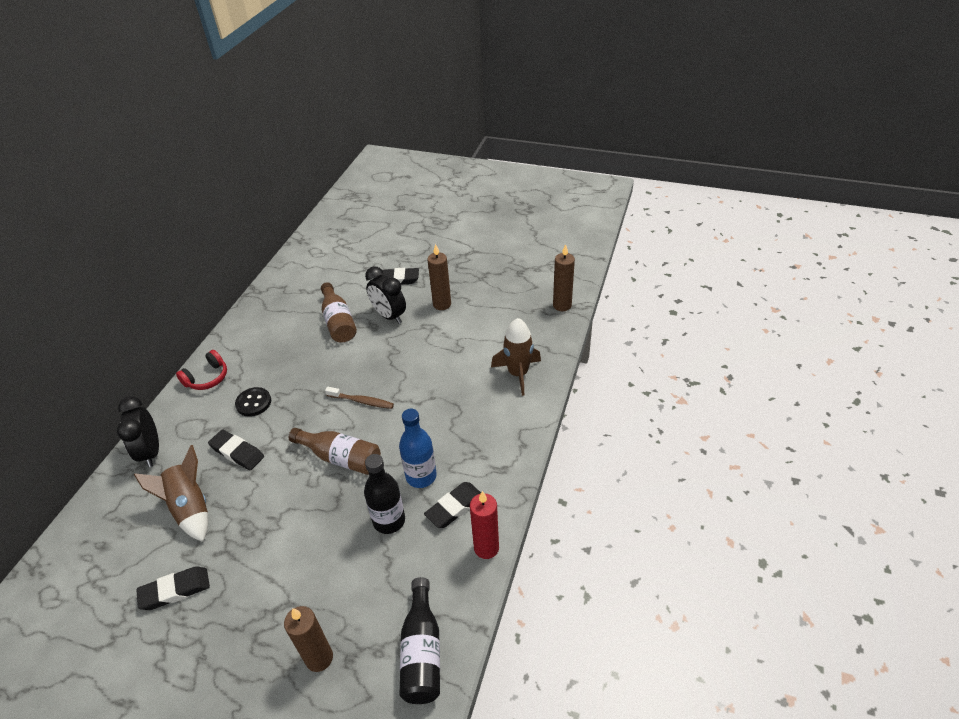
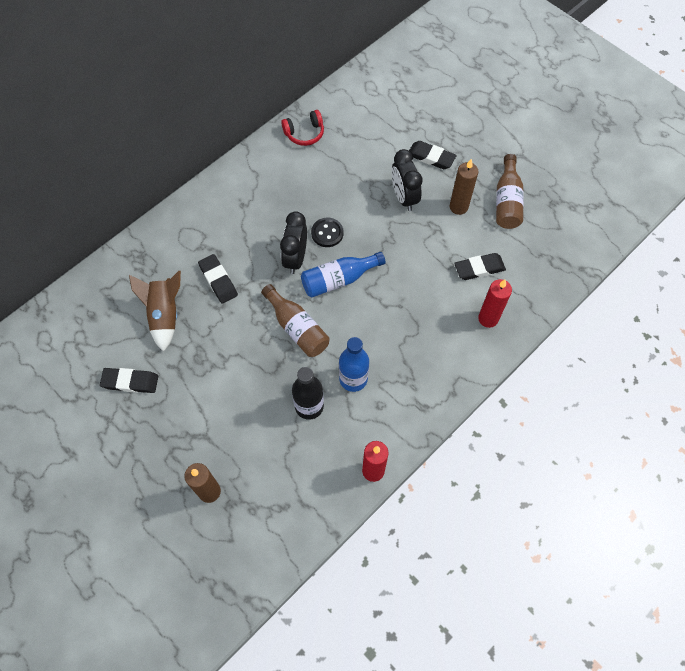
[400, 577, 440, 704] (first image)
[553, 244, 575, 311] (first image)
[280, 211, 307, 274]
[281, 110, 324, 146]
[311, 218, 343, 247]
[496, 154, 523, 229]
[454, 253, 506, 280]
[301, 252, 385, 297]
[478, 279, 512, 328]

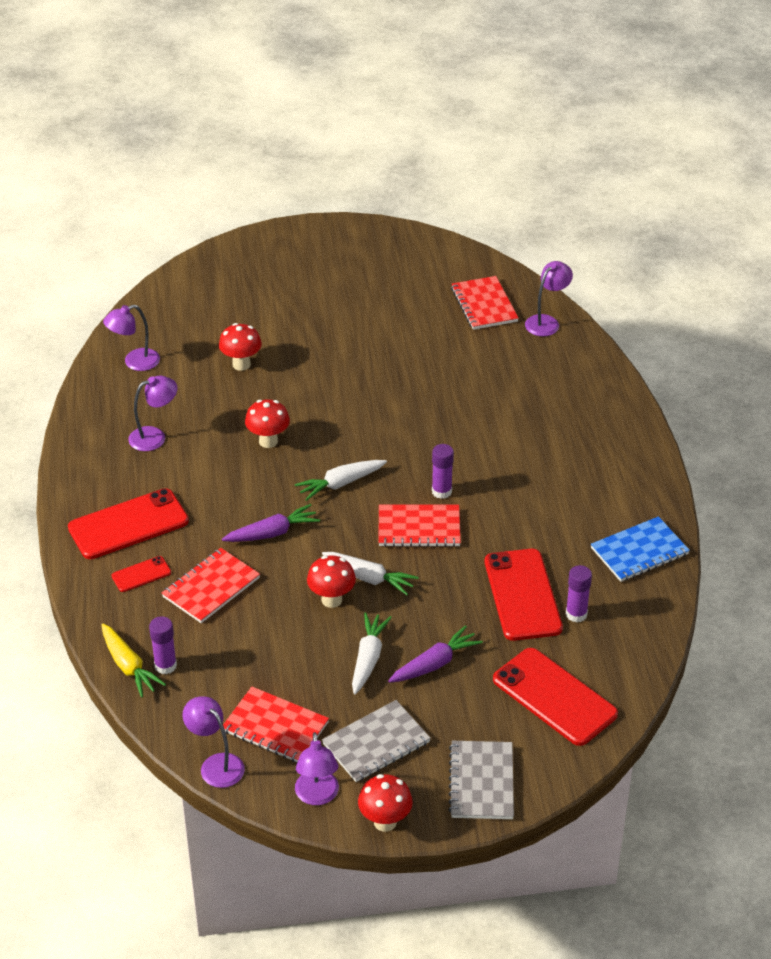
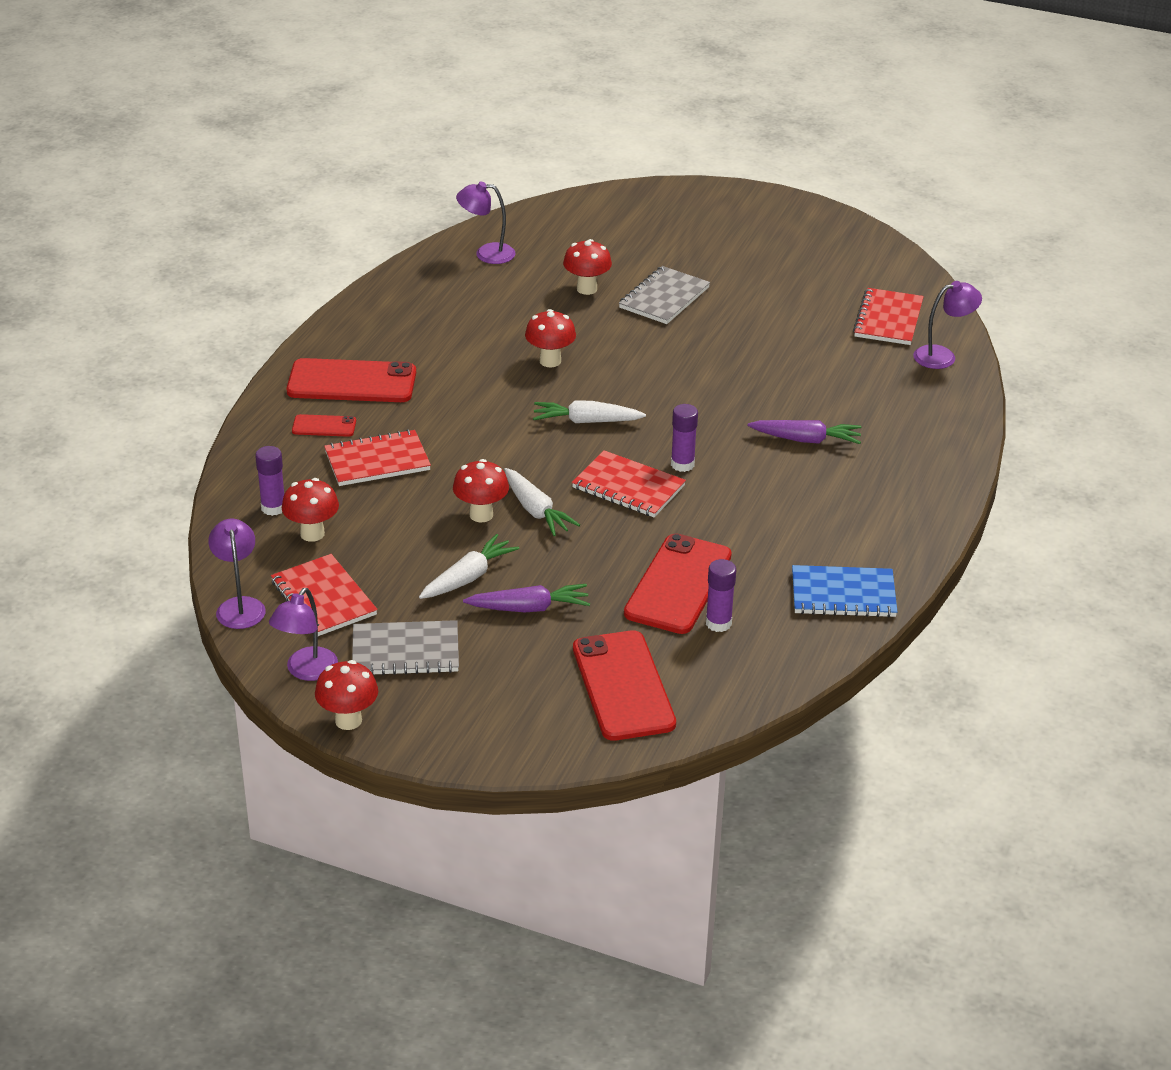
[102, 624, 166, 698] (first image)
[128, 376, 177, 451] (first image)
[282, 478, 339, 542]
[748, 420, 861, 444]
[619, 266, 710, 324]

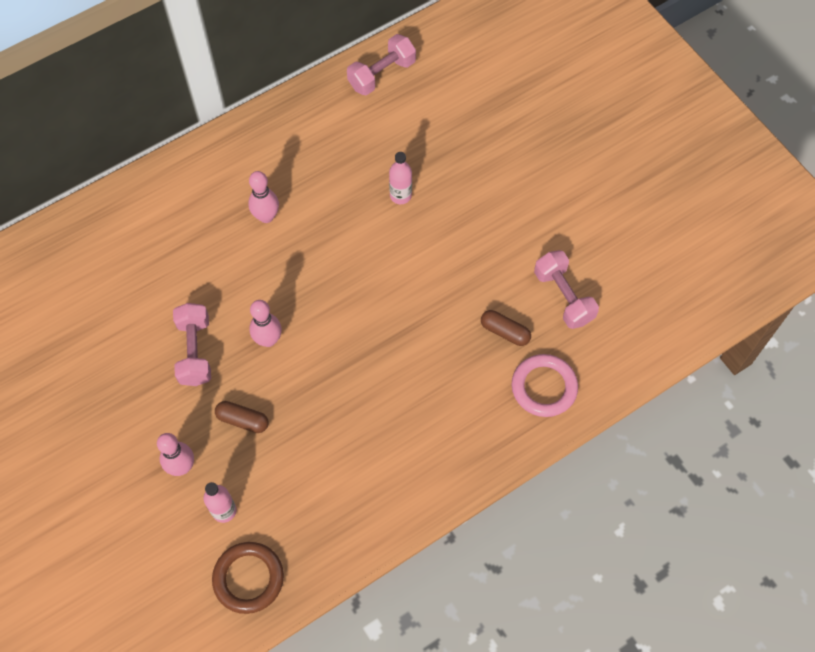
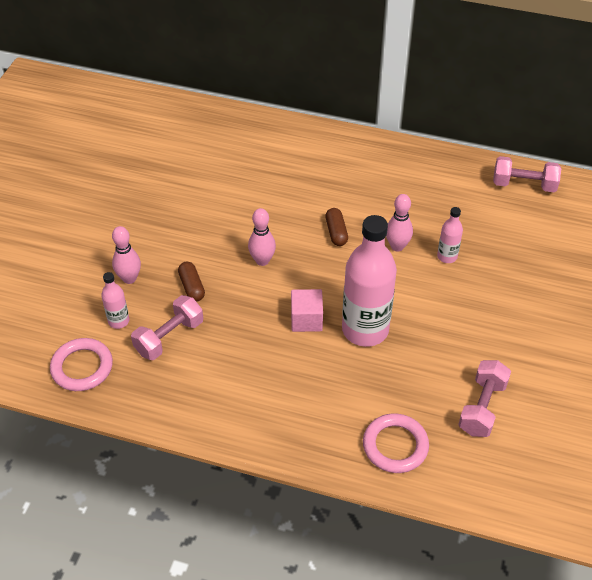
[291, 289, 323, 332]
[342, 215, 397, 347]
[131, 295, 203, 360]
[386, 194, 413, 251]
[325, 208, 348, 246]
[50, 338, 113, 391]

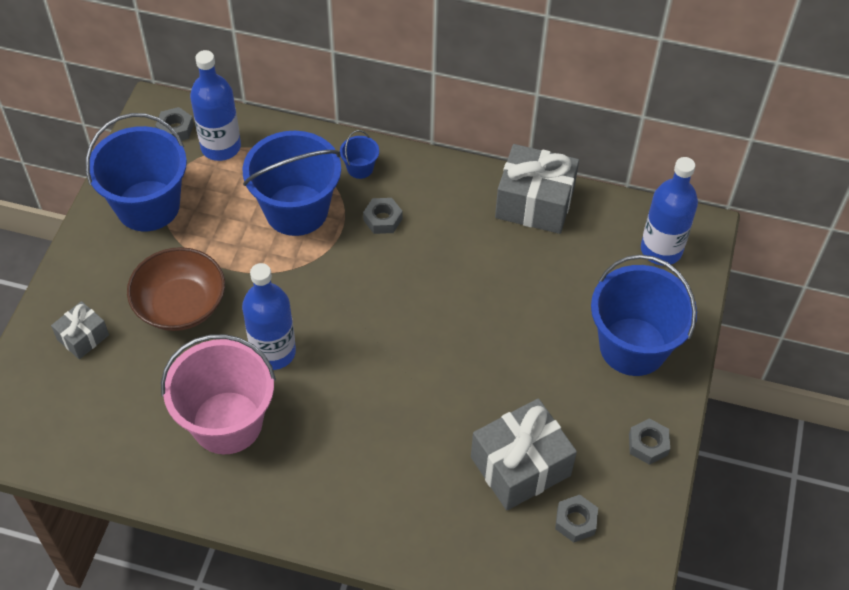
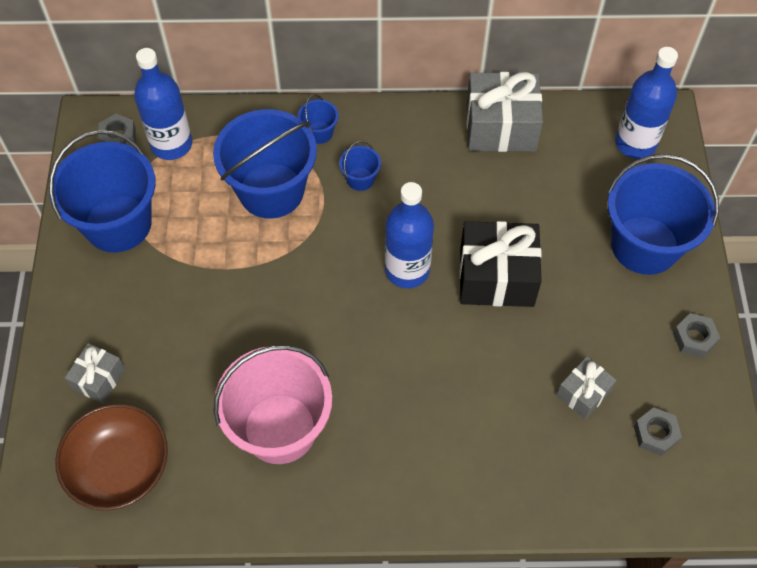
[459, 221, 542, 307]
[55, 404, 168, 510]
[385, 182, 434, 288]
[339, 141, 381, 191]
[556, 357, 617, 419]

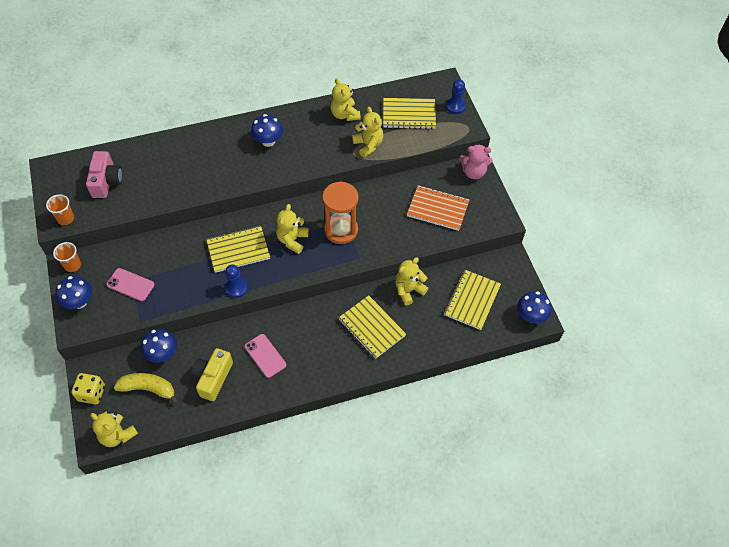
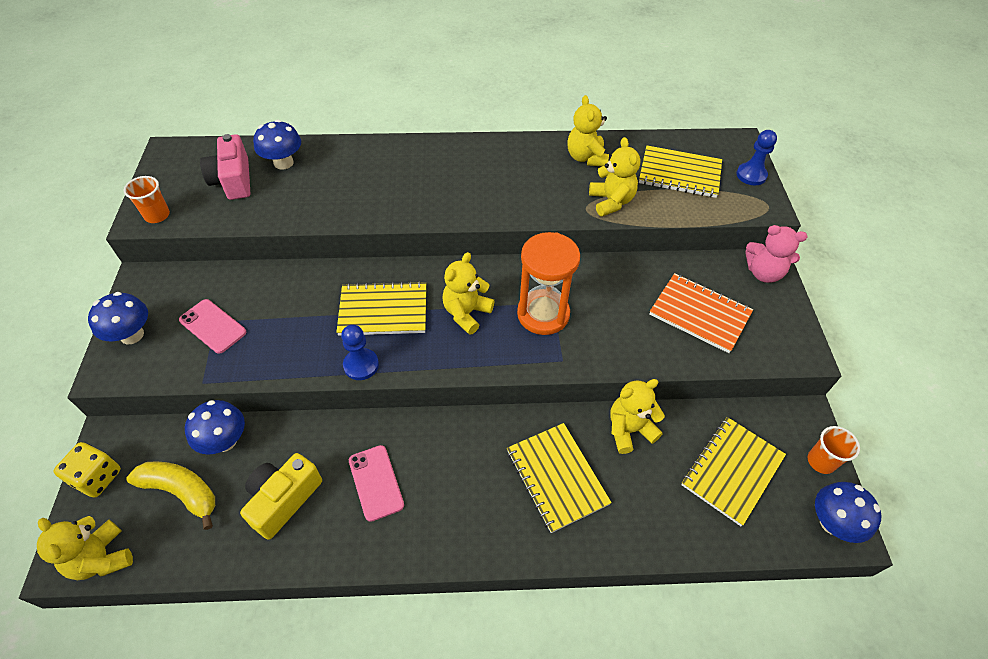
[808, 426, 860, 474]
[253, 120, 301, 170]
[200, 134, 250, 200]

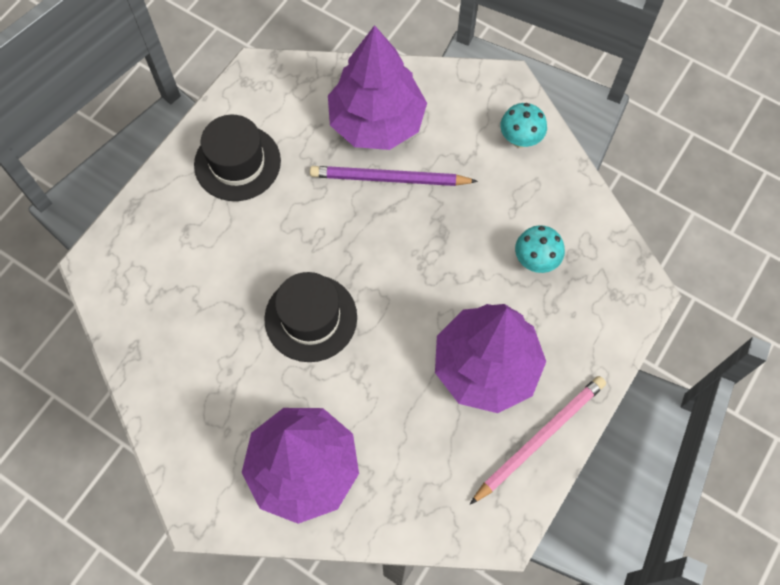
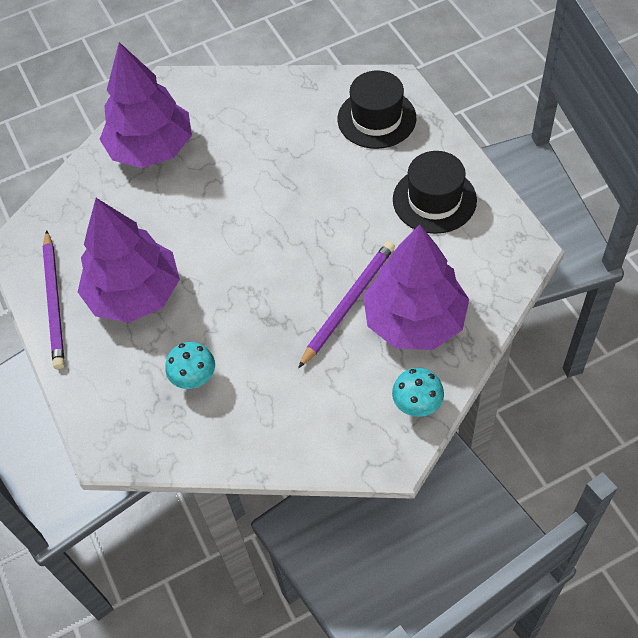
[337, 71, 416, 149]
[392, 368, 444, 417]
[43, 230, 65, 369]

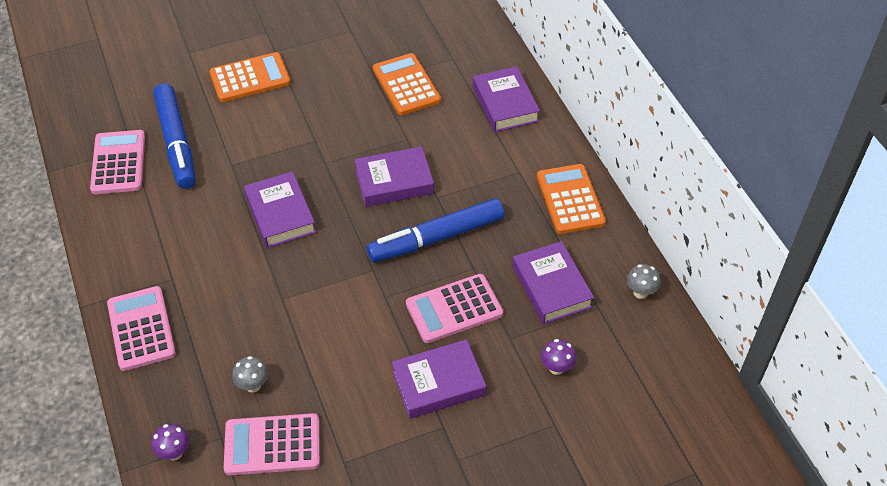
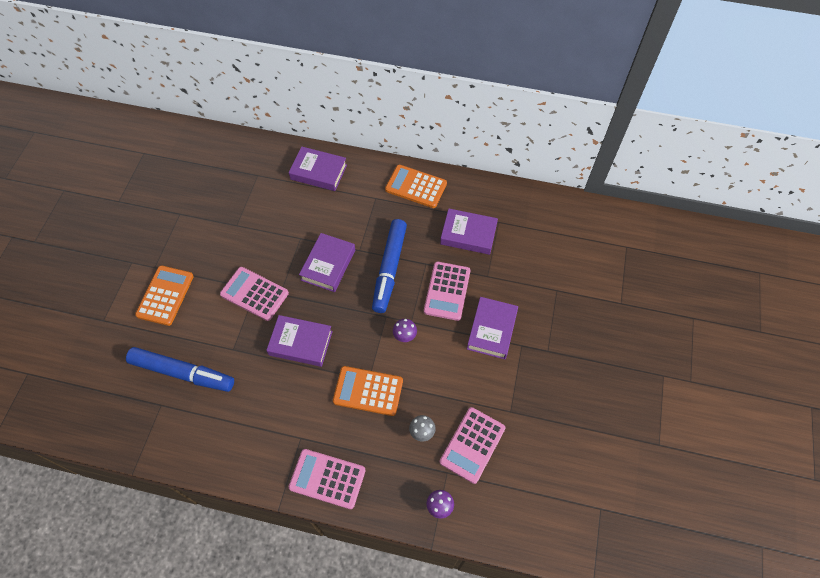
[627, 264, 661, 299] (first image)
[220, 267, 289, 321]
[333, 366, 403, 416]
[393, 319, 417, 342]

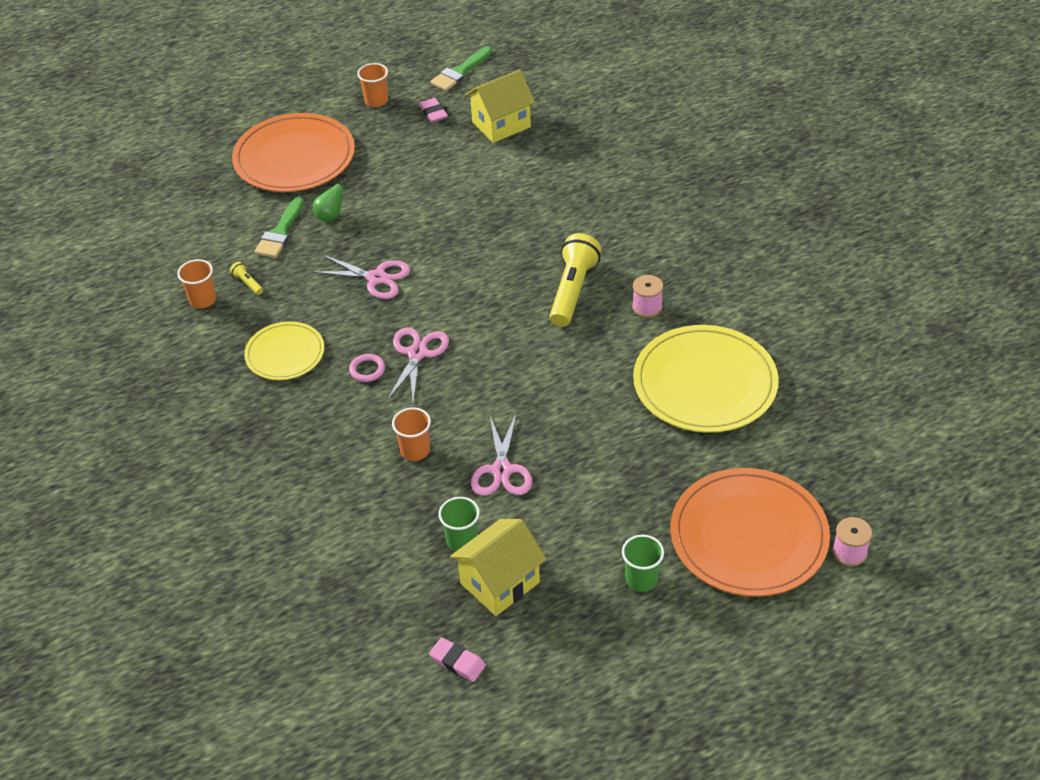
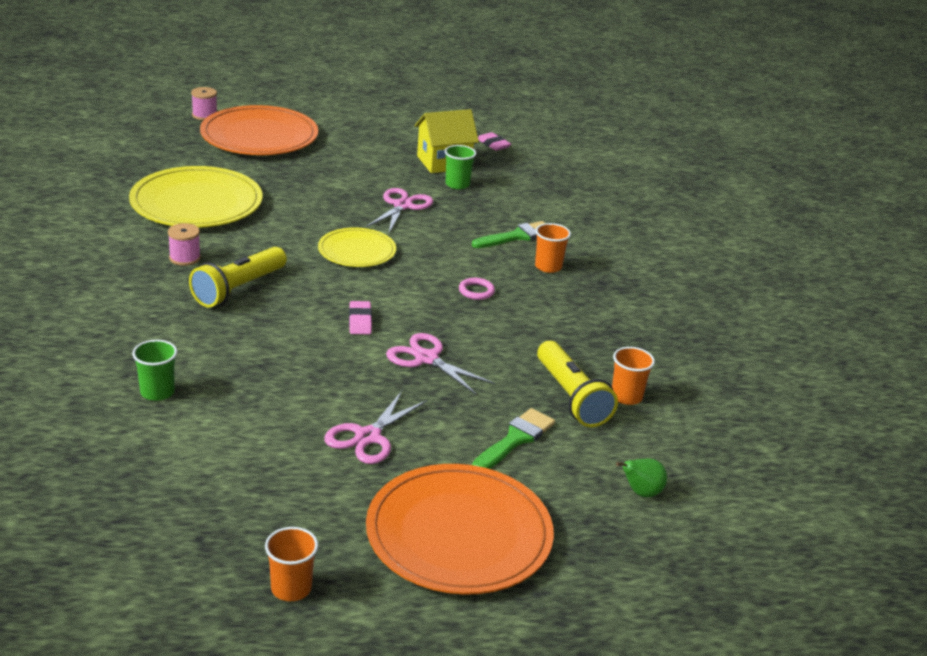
[465, 69, 535, 143] (first image)
[318, 227, 396, 267]
[616, 458, 667, 497]
[324, 391, 428, 464]
[535, 223, 571, 273]
[349, 301, 372, 335]
[472, 221, 545, 248]
[132, 340, 177, 401]
[537, 341, 618, 427]

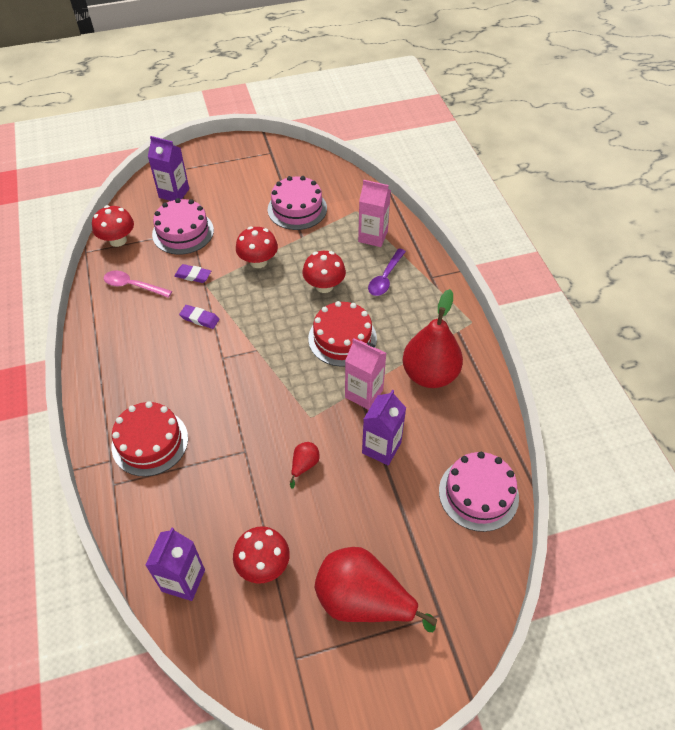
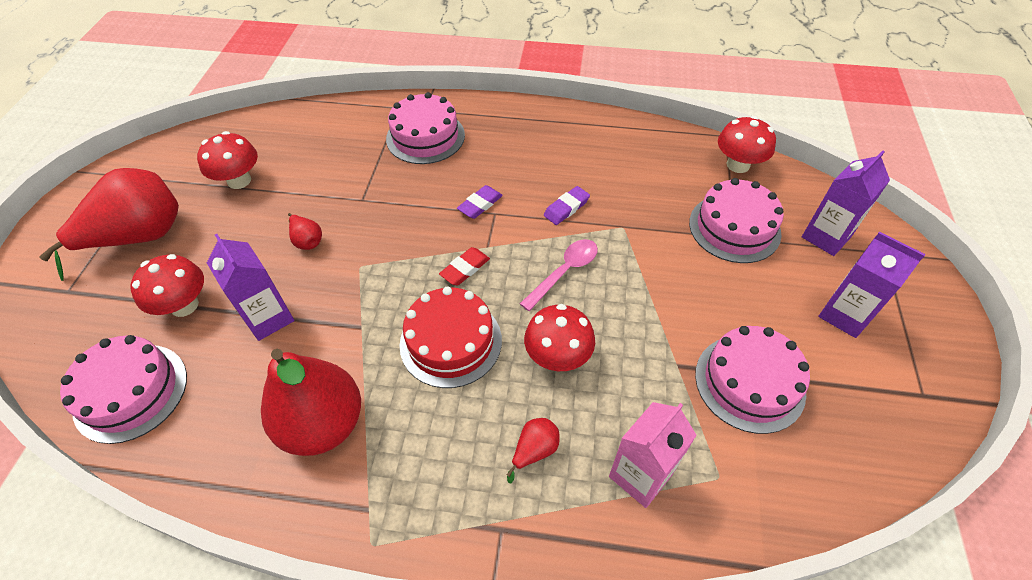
[345, 338, 386, 410] (first image)
[439, 247, 490, 285]
[520, 239, 598, 311]
[818, 231, 925, 338]
[457, 185, 503, 219]
[130, 254, 204, 317]
[506, 418, 560, 483]
[386, 92, 465, 164]

